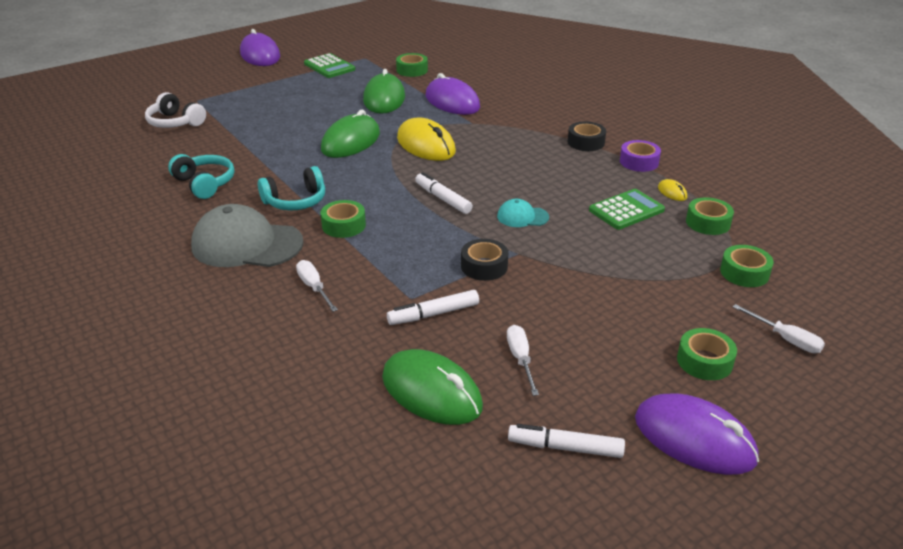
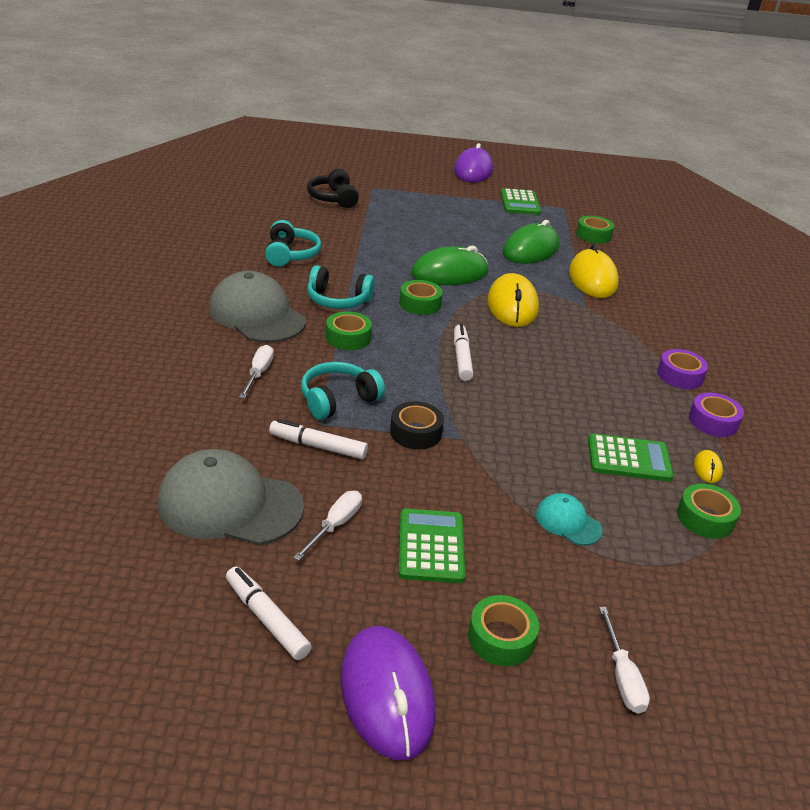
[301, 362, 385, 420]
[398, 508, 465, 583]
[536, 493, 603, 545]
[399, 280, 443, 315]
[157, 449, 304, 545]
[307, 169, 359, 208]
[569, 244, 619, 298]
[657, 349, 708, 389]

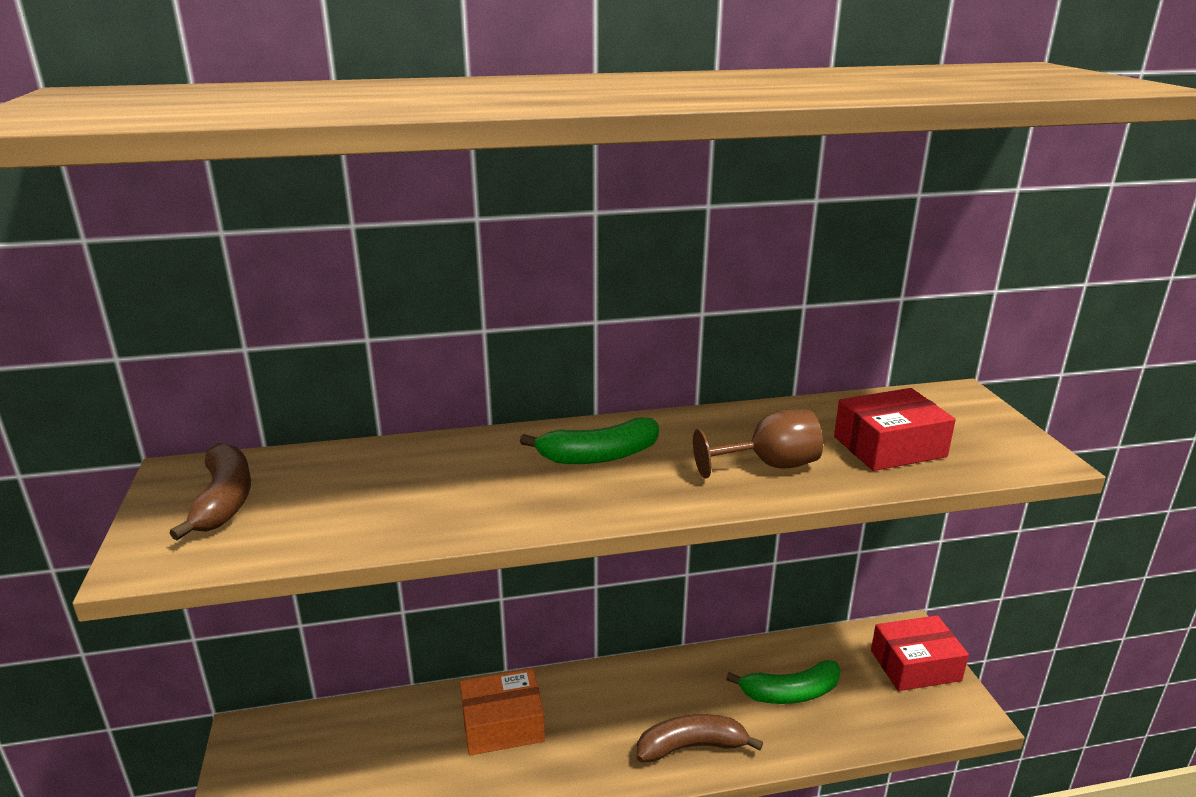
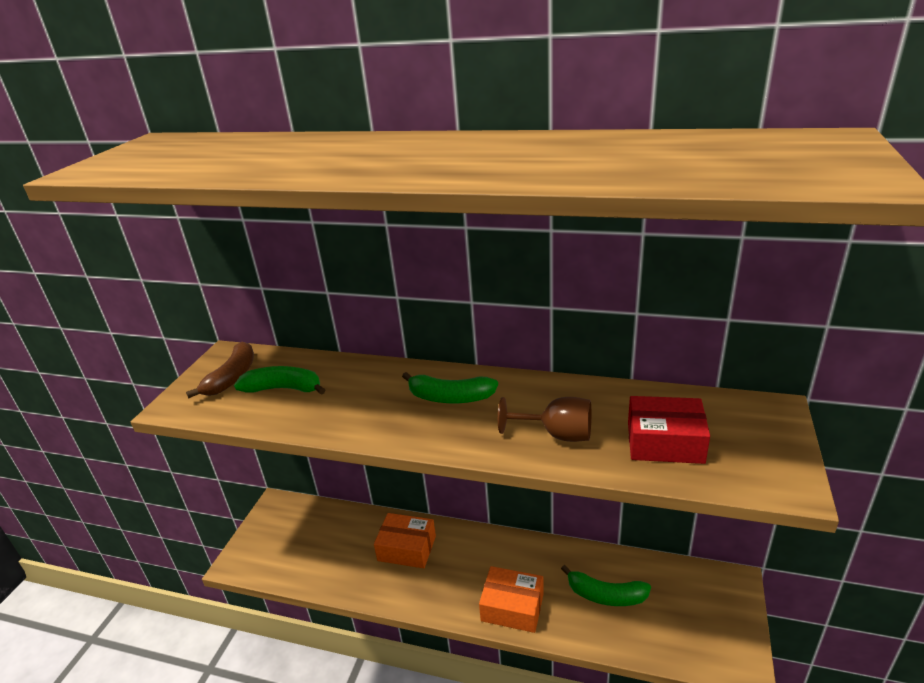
[871, 615, 969, 691] (first image)
[234, 366, 325, 395]
[479, 566, 544, 633]

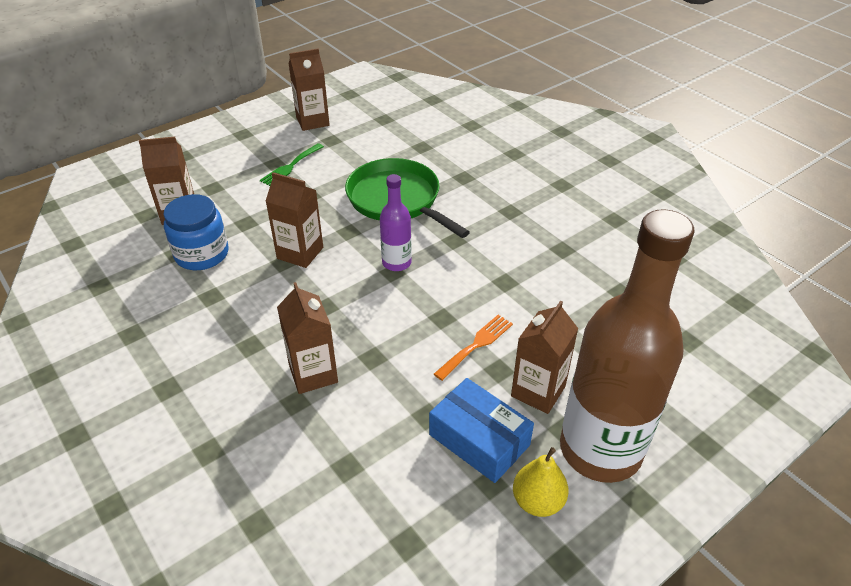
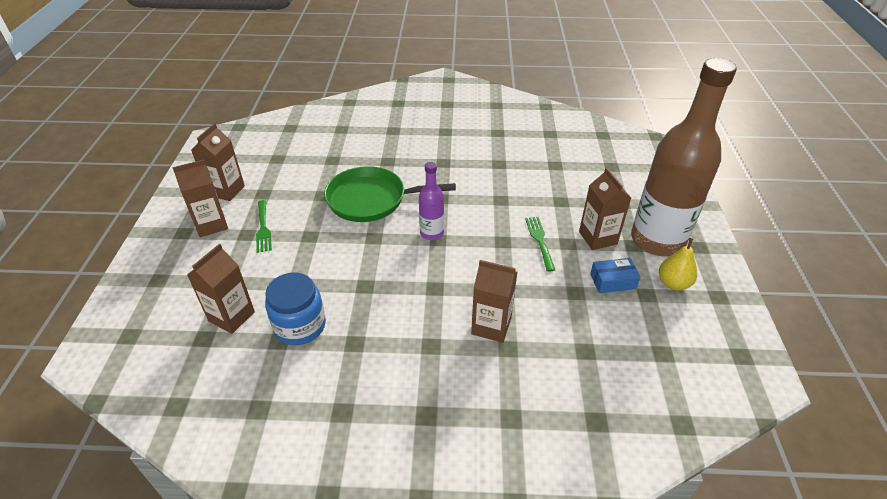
[172, 160, 228, 237]
[525, 217, 555, 272]
[590, 258, 641, 293]

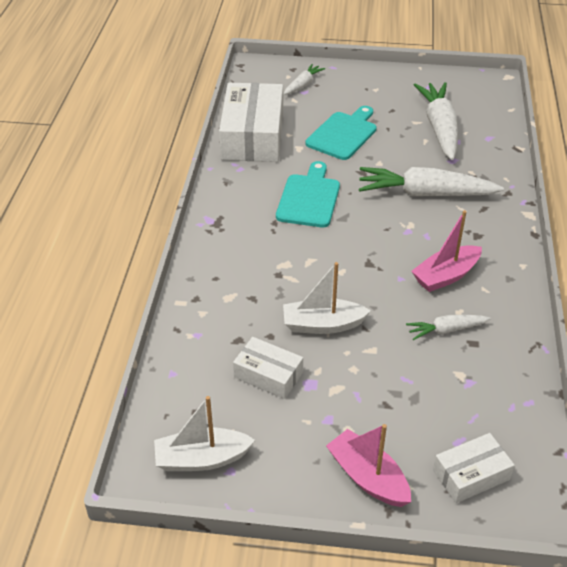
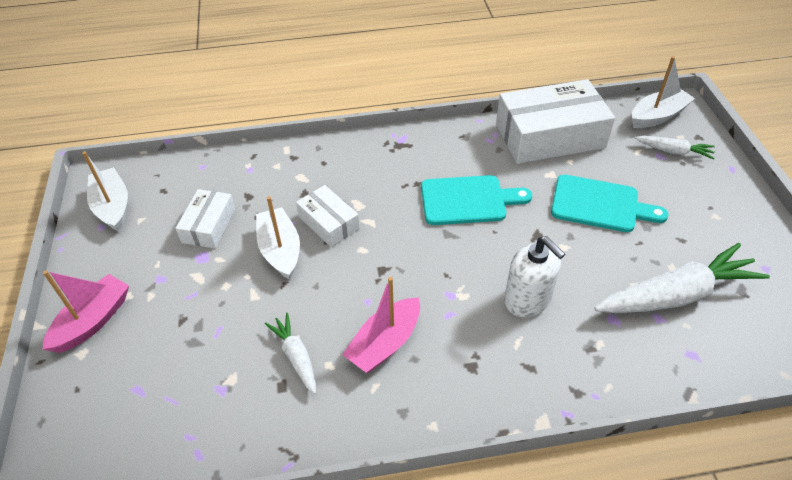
[632, 56, 695, 128]
[296, 185, 360, 247]
[504, 236, 565, 317]
[342, 277, 420, 373]

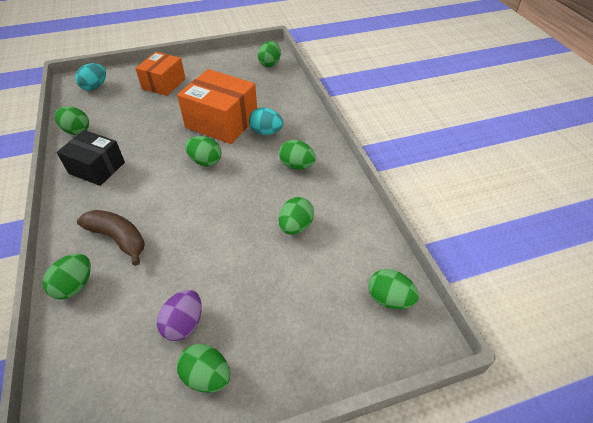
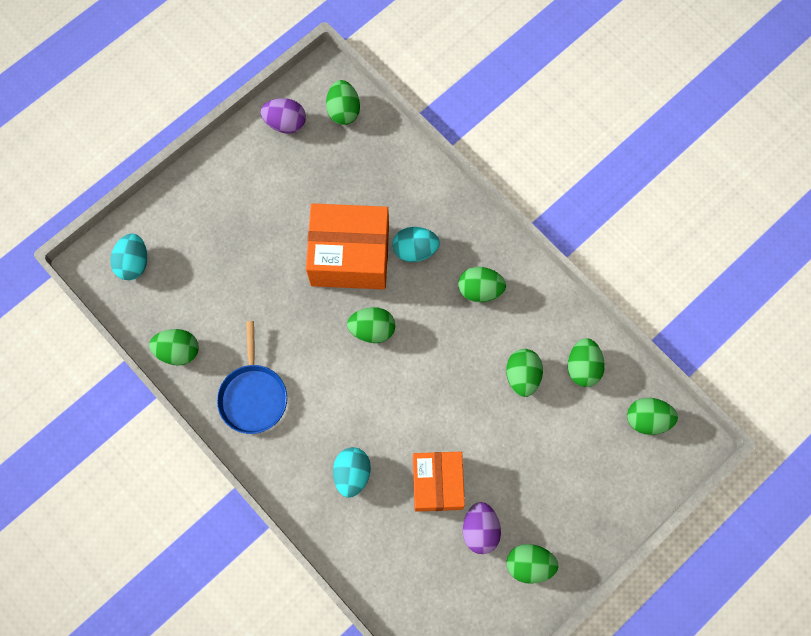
[261, 98, 306, 133]
[568, 338, 605, 387]
[413, 452, 465, 512]
[217, 321, 287, 434]
[333, 447, 371, 498]

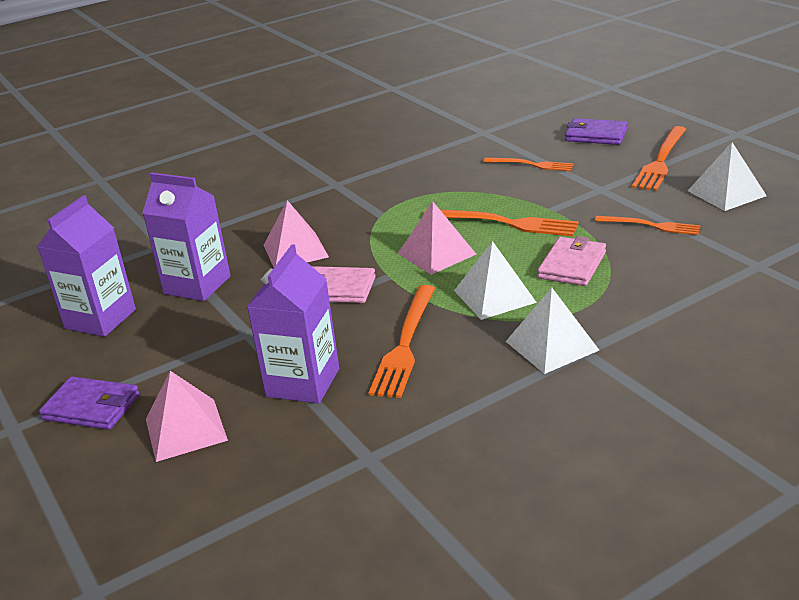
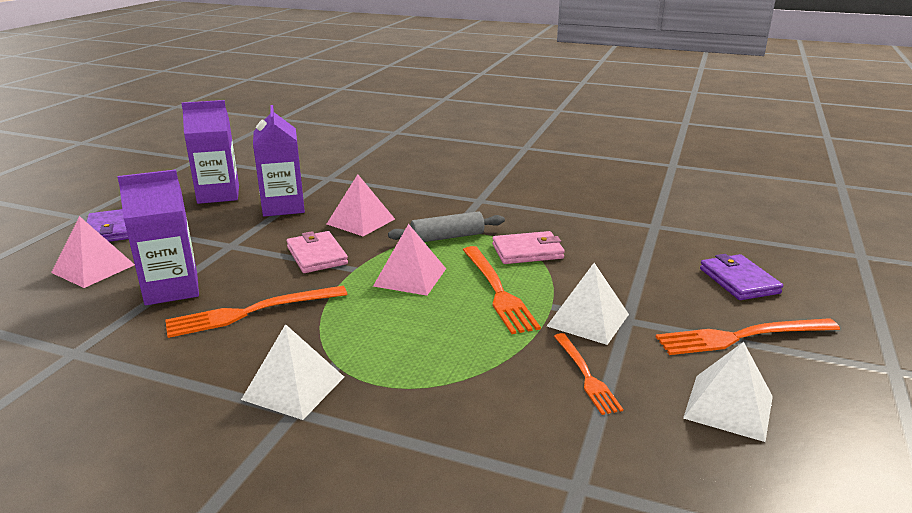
[483, 158, 574, 171] (first image)
[388, 211, 505, 242]
[547, 263, 629, 345]
[492, 231, 565, 264]

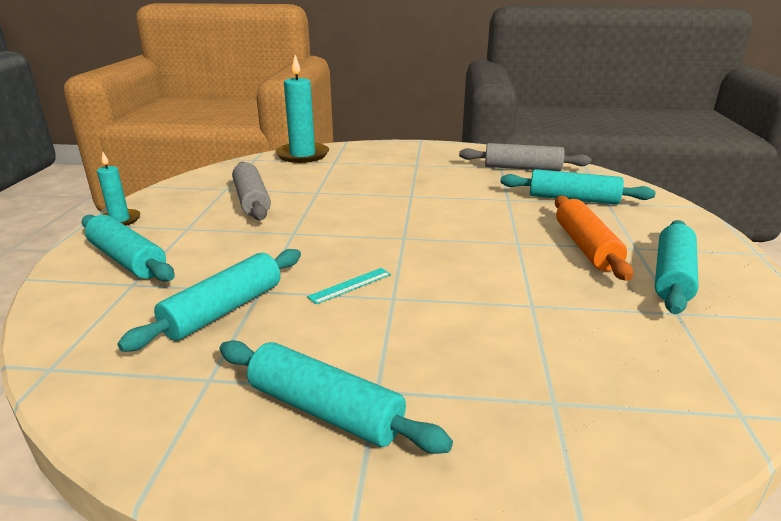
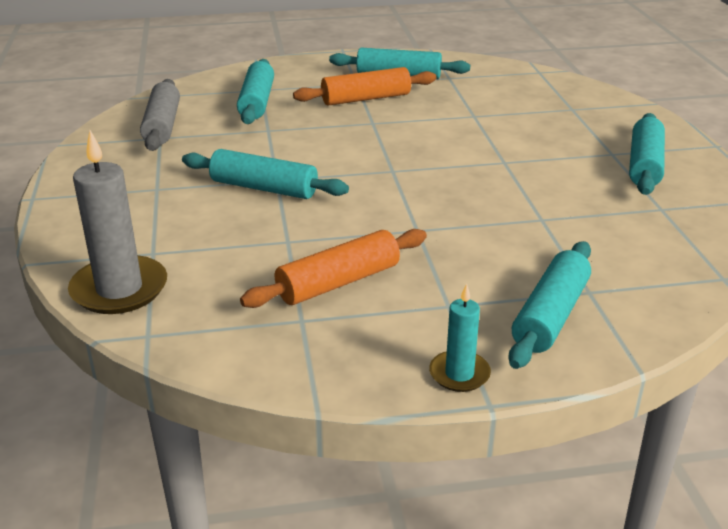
[307, 268, 391, 304] (first image)
[182, 149, 349, 199]
[240, 229, 427, 308]
[68, 130, 167, 314]

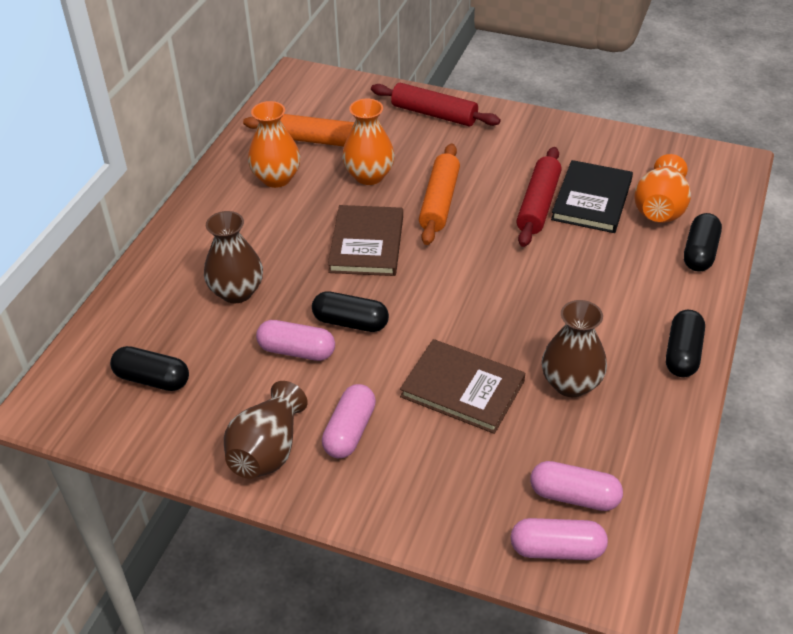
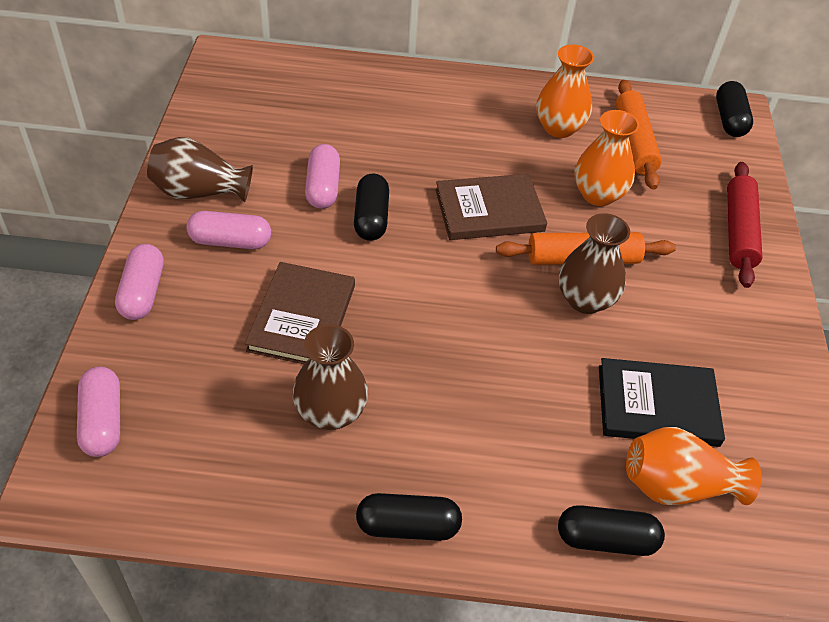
[516, 147, 562, 247] (first image)
[716, 81, 753, 137]
[559, 213, 630, 314]
[115, 244, 164, 320]

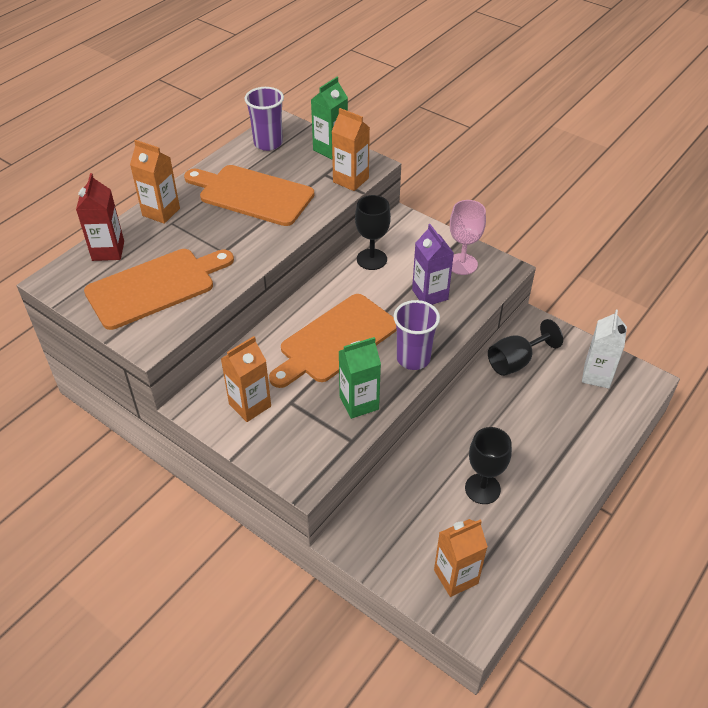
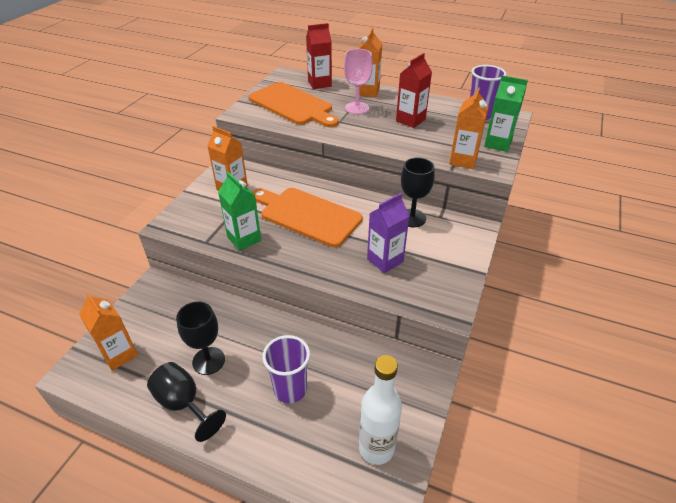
[262, 335, 310, 403]
[344, 49, 373, 114]
[147, 362, 226, 442]
[396, 53, 432, 128]
[359, 355, 402, 465]

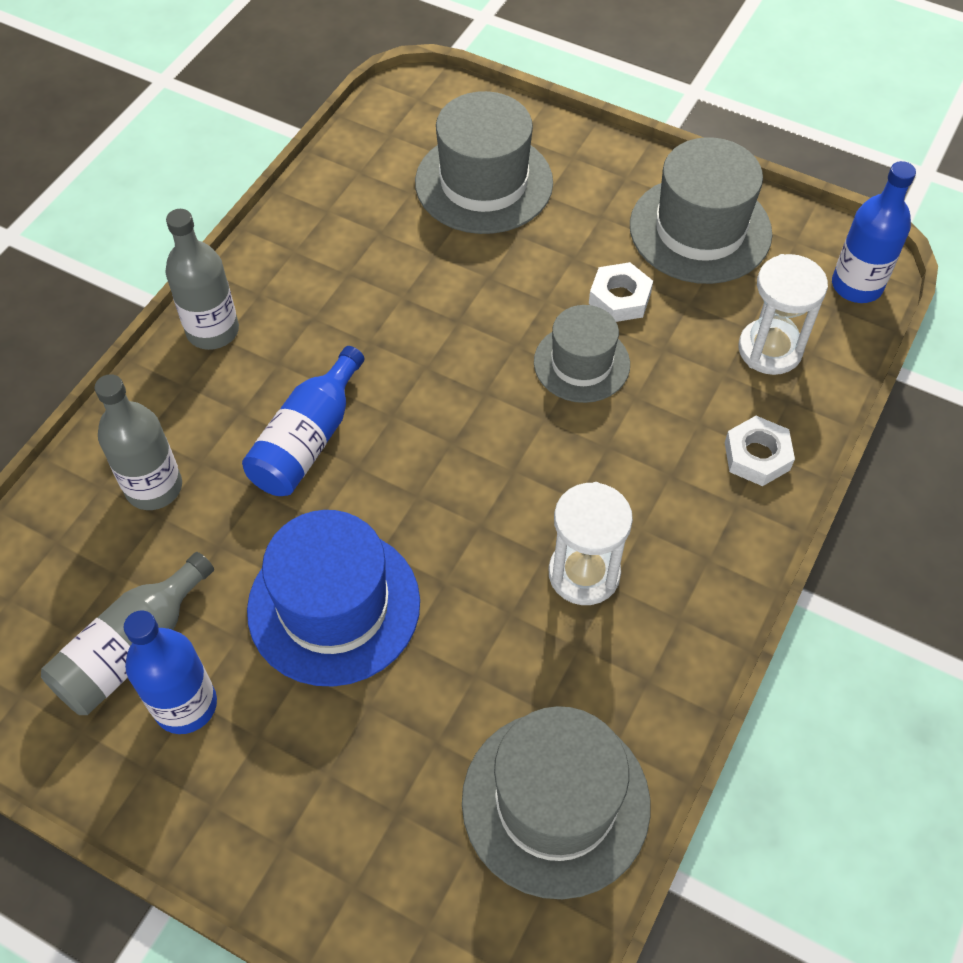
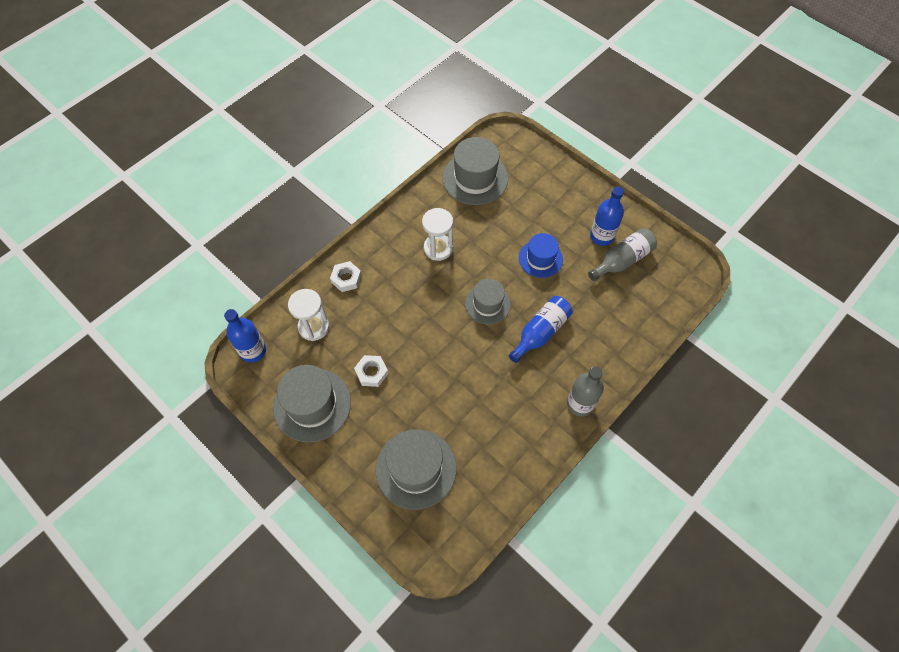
[94, 374, 182, 510] (first image)
[465, 279, 511, 325]
[519, 233, 563, 278]

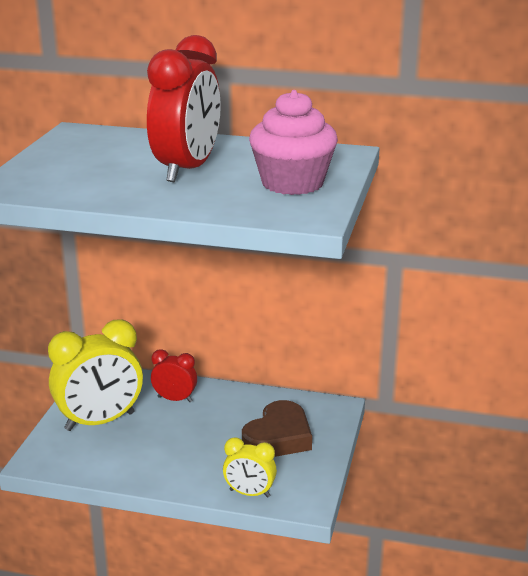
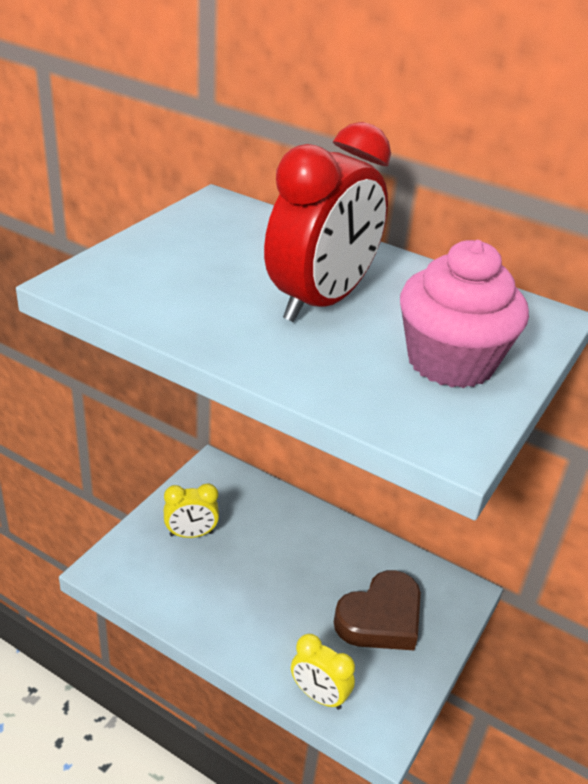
[151, 349, 197, 402] (first image)
[164, 483, 219, 538]

